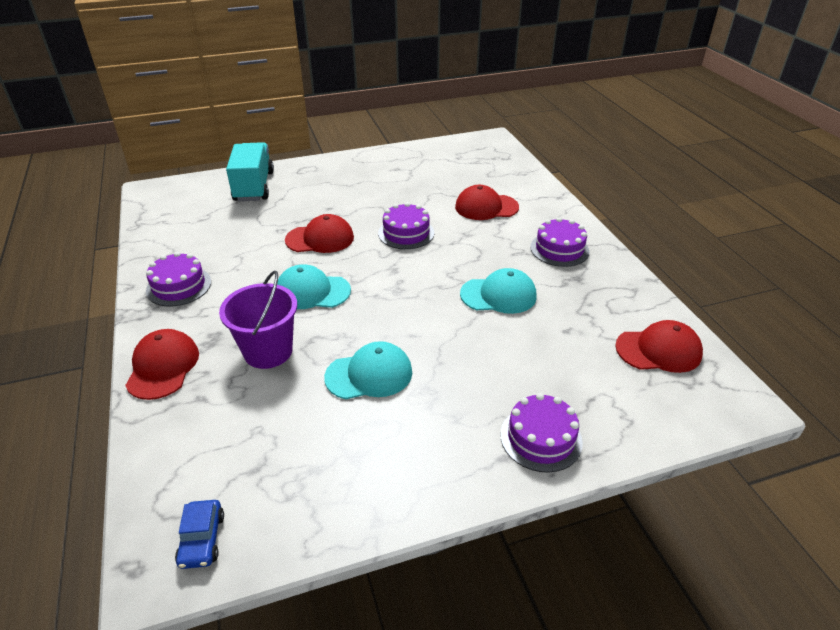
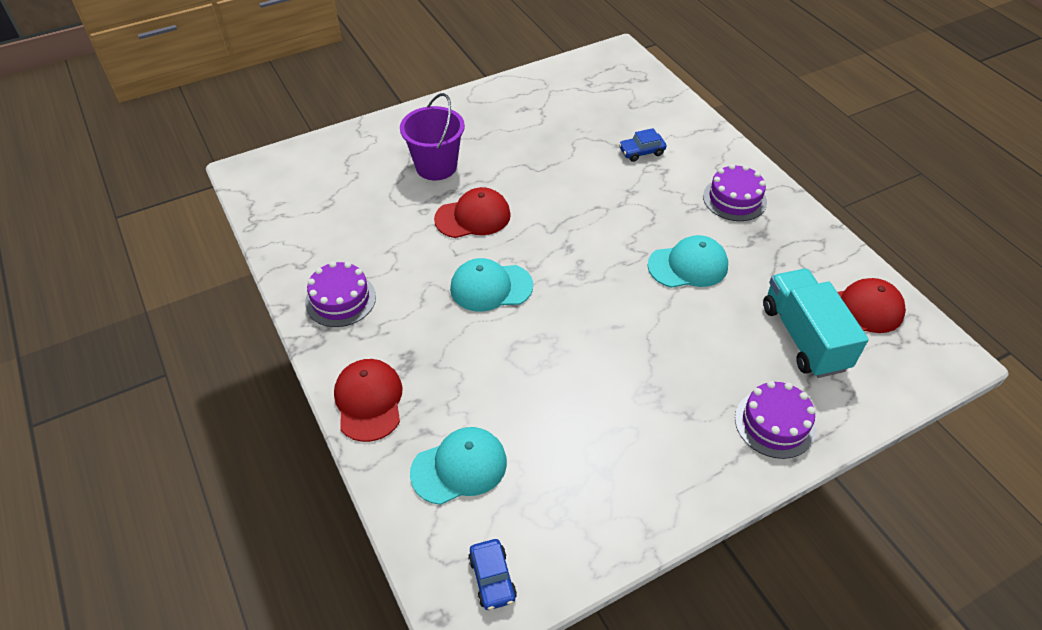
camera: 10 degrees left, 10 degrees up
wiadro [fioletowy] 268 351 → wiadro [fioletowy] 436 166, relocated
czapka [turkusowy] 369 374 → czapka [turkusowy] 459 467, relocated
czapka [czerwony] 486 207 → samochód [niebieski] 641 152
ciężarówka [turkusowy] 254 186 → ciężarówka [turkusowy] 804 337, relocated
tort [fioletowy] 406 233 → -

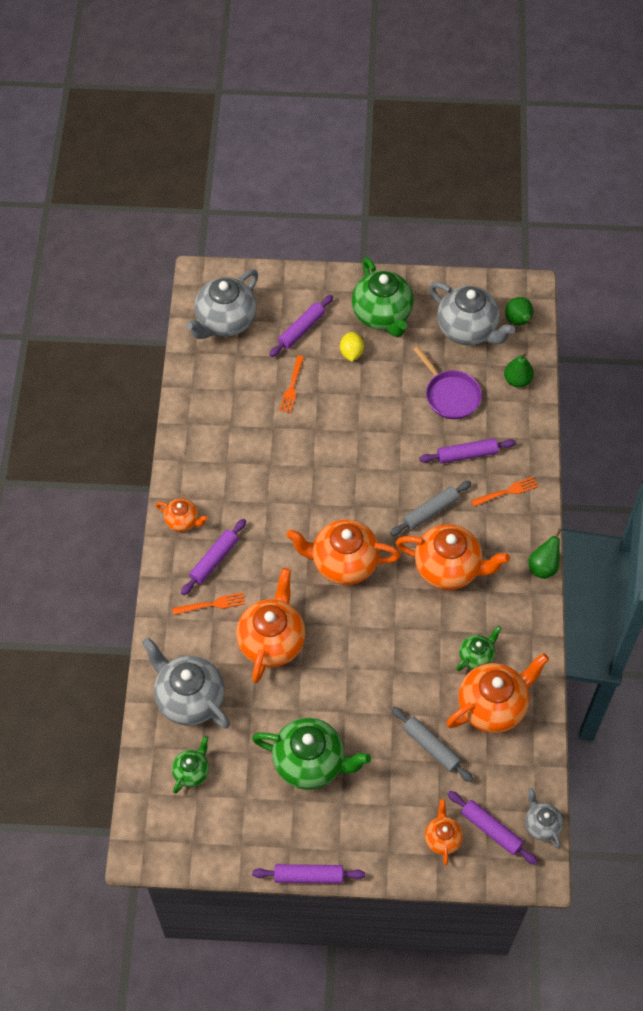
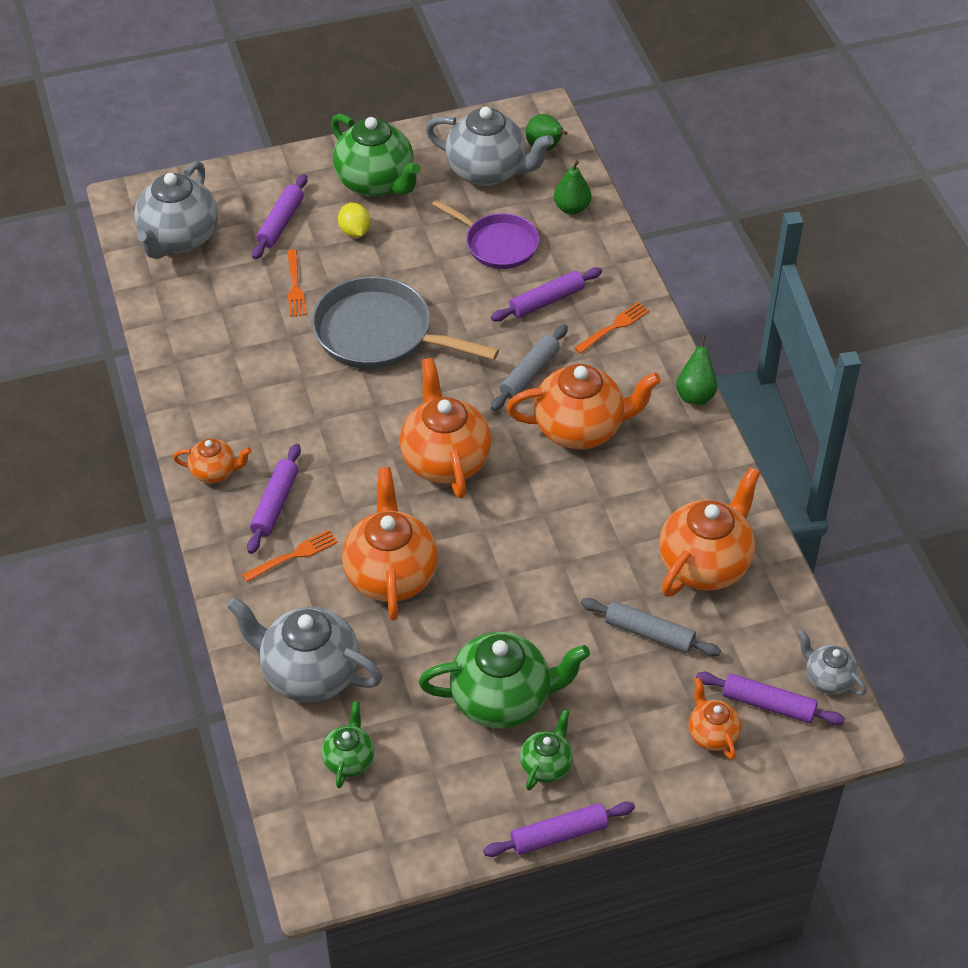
camera: 20 degrees left, 10 degrees down
- → patelnia [szary] 380 334
imbryk [pomarańczowy] 343 563 → imbryk [pomarańczowy] 445 460, 90 degrees clockwise
imbryk [zielony] 476 657 → imbryk [zielony] 546 765, relocated

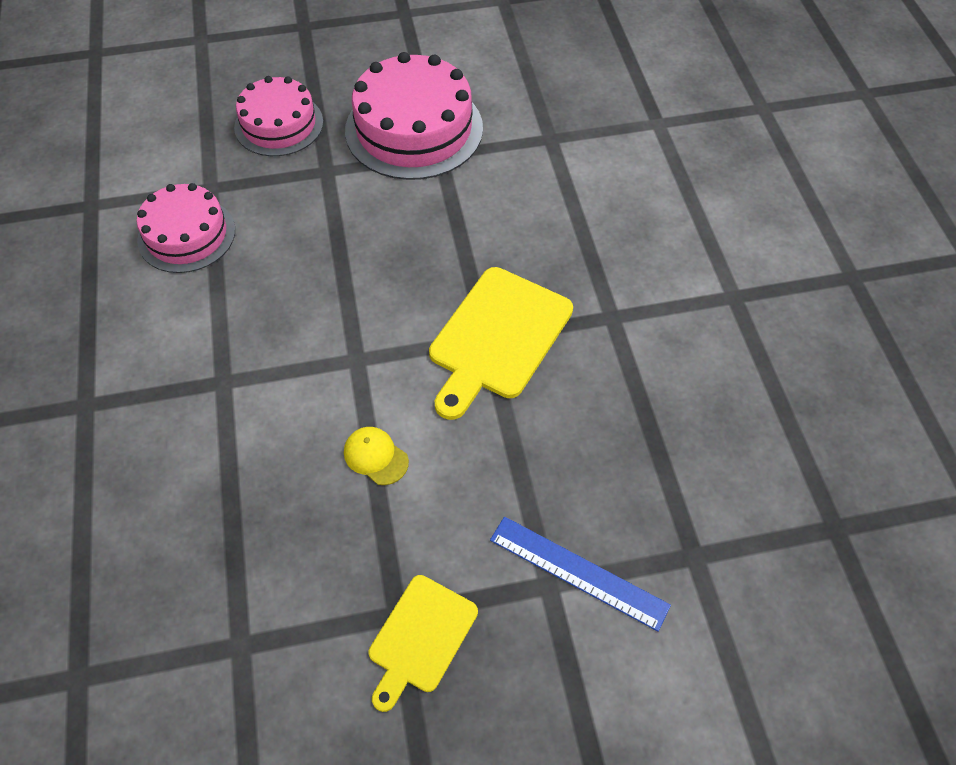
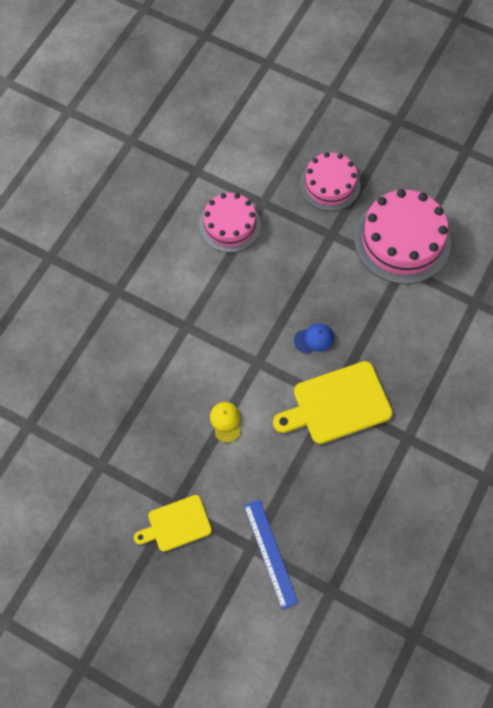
camera: 40 degrees right, 10 degrees up
- → czapka [niebieski] 314 339

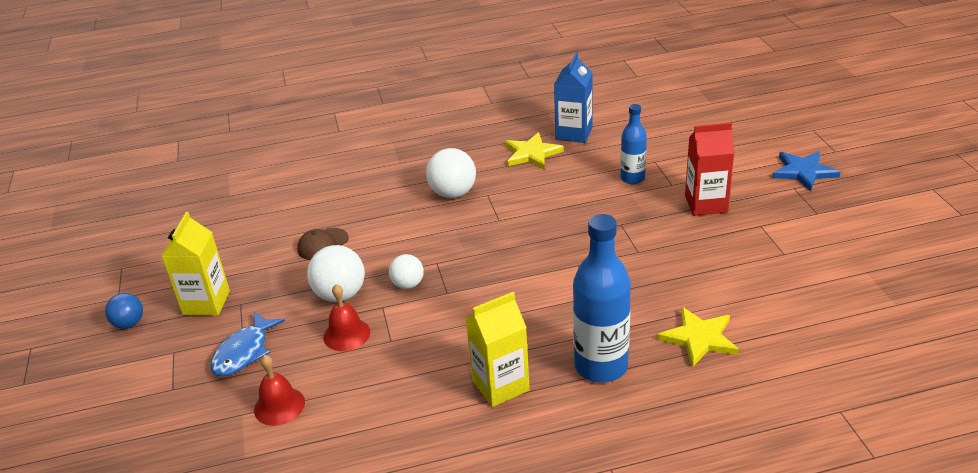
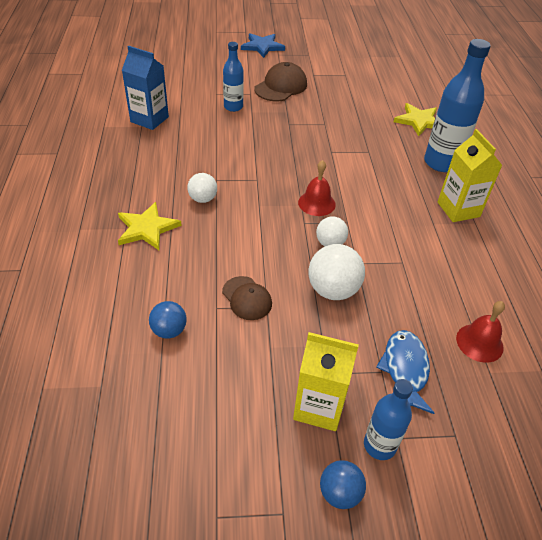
camera: 85 degrees left, 10 degrees up
gwiazda [żółty] 532 153 → gwiazda [żółty] 147 228, relocated
- → piłka [niebieski] 169 330
piłka [biały] 453 193 → piłka [biały] 203 199, x0.62
karton mleka [czerwony] 705 204 → czapka [brązowy] 281 87
dzwonek [czerwony] 346 334 → dzwonek [czerwony] 316 203, relocated
- → butelka [niebieski] 379 445
ryba [niebieski] 244 352 → ryba [niebieski] 405 370, 120 degrees counterclockwise

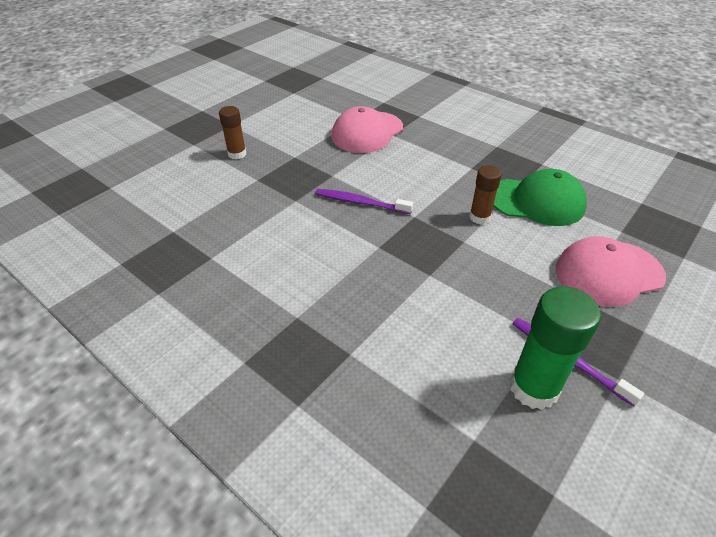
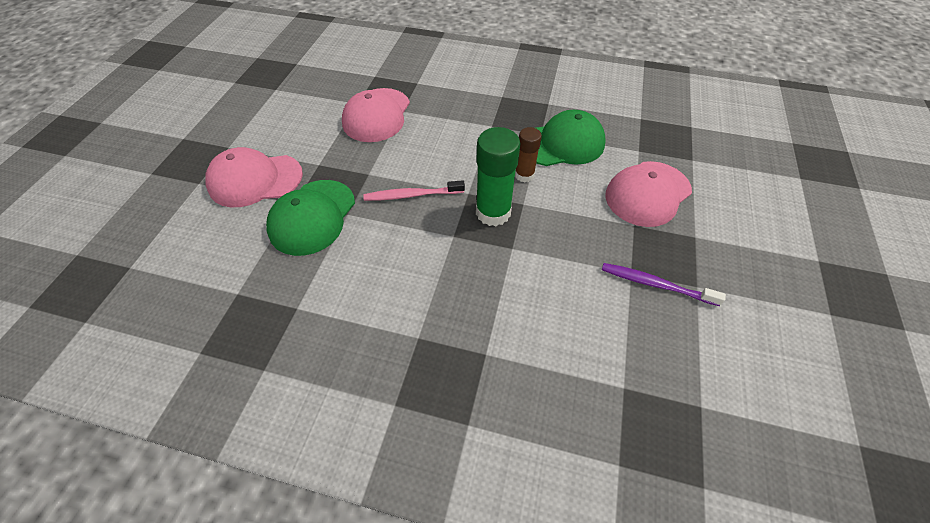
camera: 25 degrees left, 10 degrees up
klej w sztyfcie [brązowy] 237 154 → czapka [różowy] 255 180
- → czapka [zielony] 312 217
szczoteczka do zębów [fioletowy] 360 202 → szczoteczka do zębów [różowy] 411 195
klej w sztyfcie [zielony] 533 388 → klej w sztyfcie [zielony] 493 212, relocated

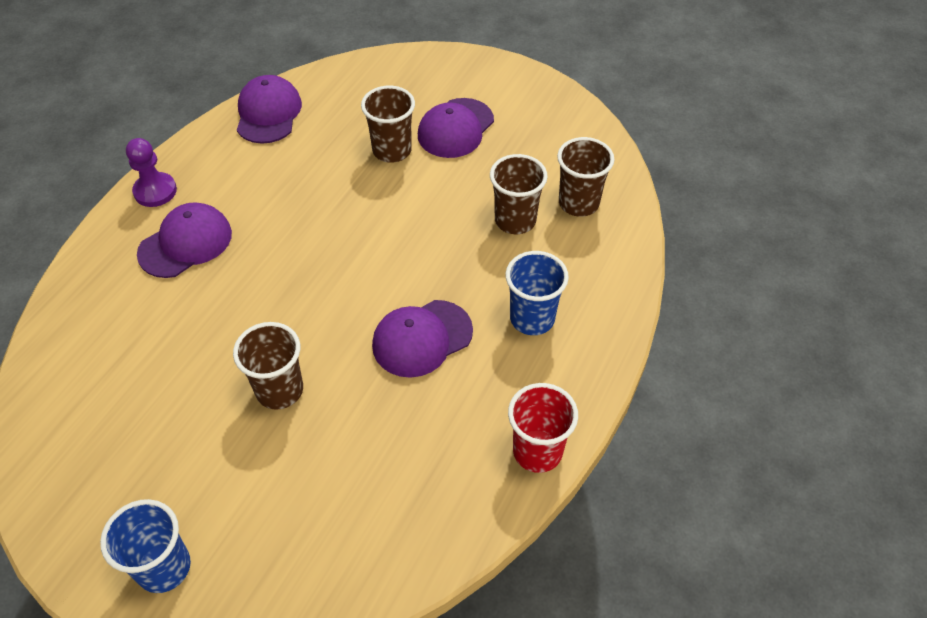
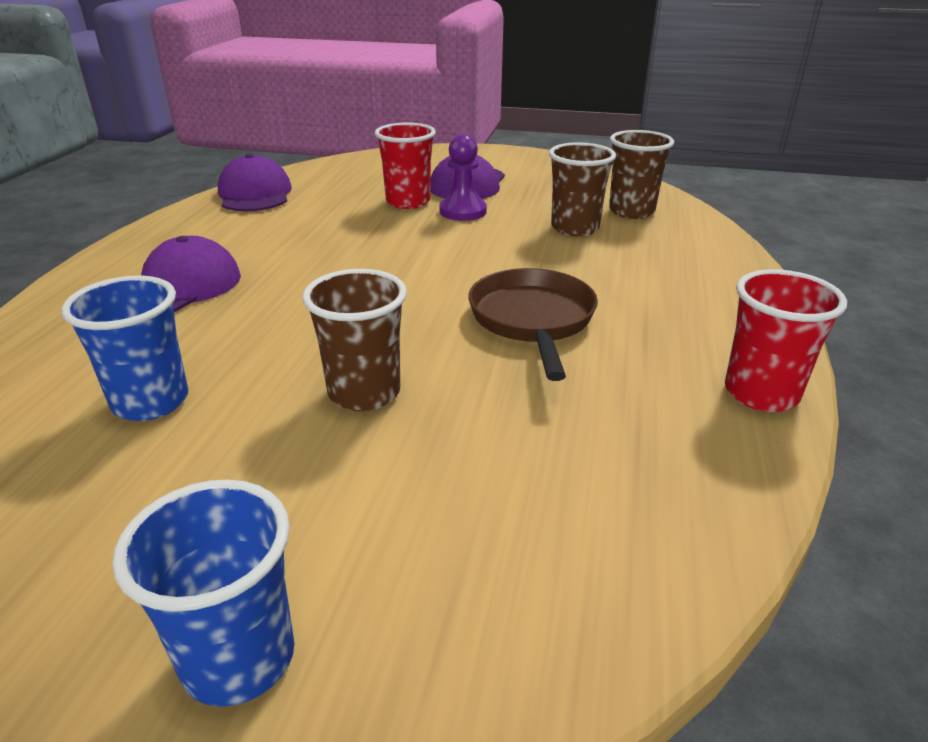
camera: 15 degrees left, 20 degrees down
szklanka [niebieski] 532 318 → szklanka [niebieski] 151 402, relocated
szklanka [brązowy] 392 151 → szklanka [czerwony] 408 202
pionek [fioletowy] 155 191 → pionek [fioletowy] 463 211, relocated
czapka [fioletowy] 422 338 → patelnia [brązowy] 533 320

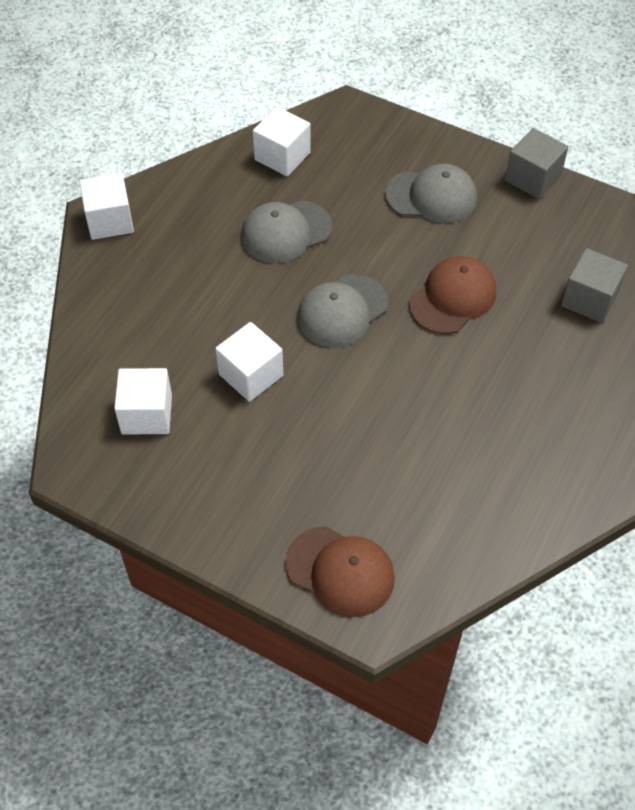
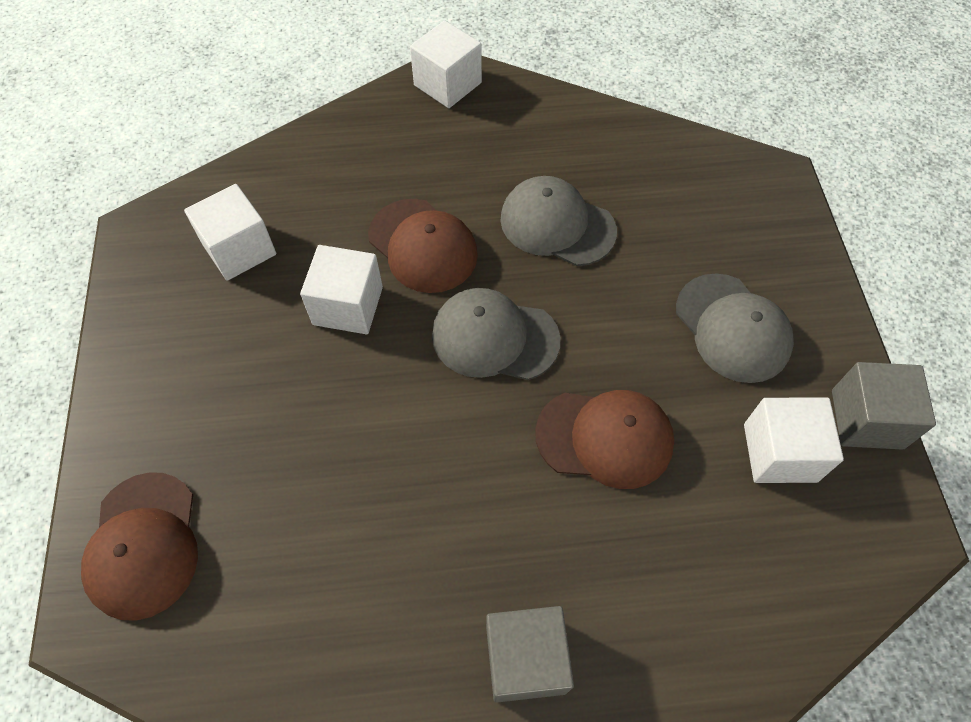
camera: 55 degrees right, 5 degrees up
- → czapka [brązowy] 423 246
sześcian [szary] 589 299 → sześcian [szary] 525 659, relocated
sześcian [biały] 282 156 → sześcian [biały] 779 452, relocated

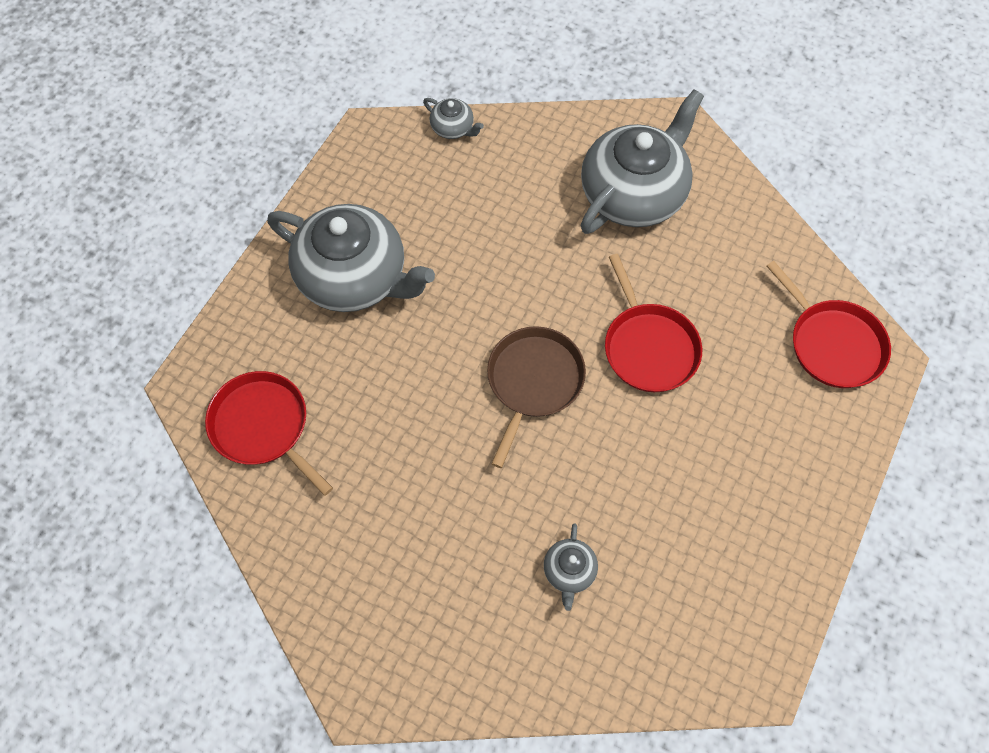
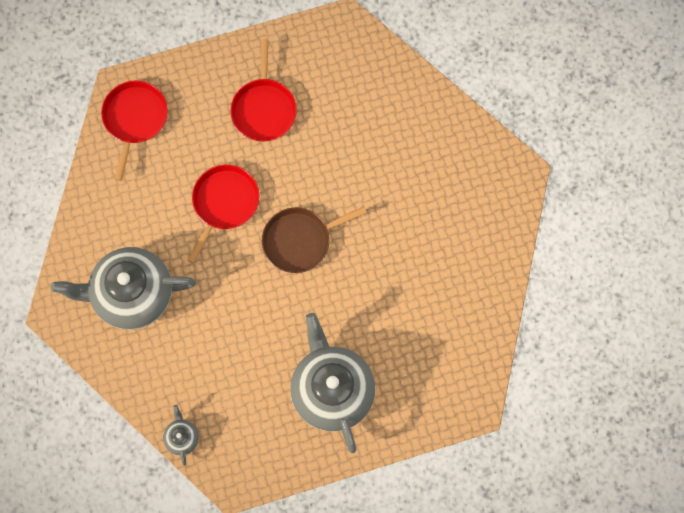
camera: 135 degrees left, 10 degrees up
patelnia [czerwony] 263 426 → patelnia [czerwony] 264 109, relocated
imbryk [szary] 569 571 → -

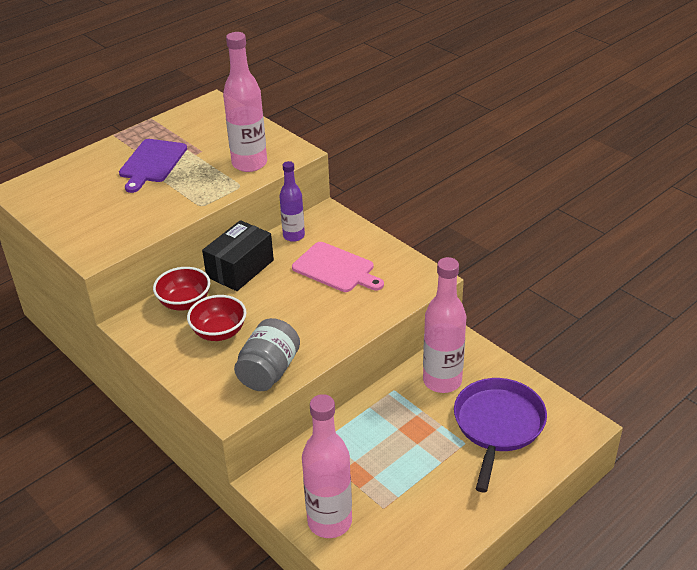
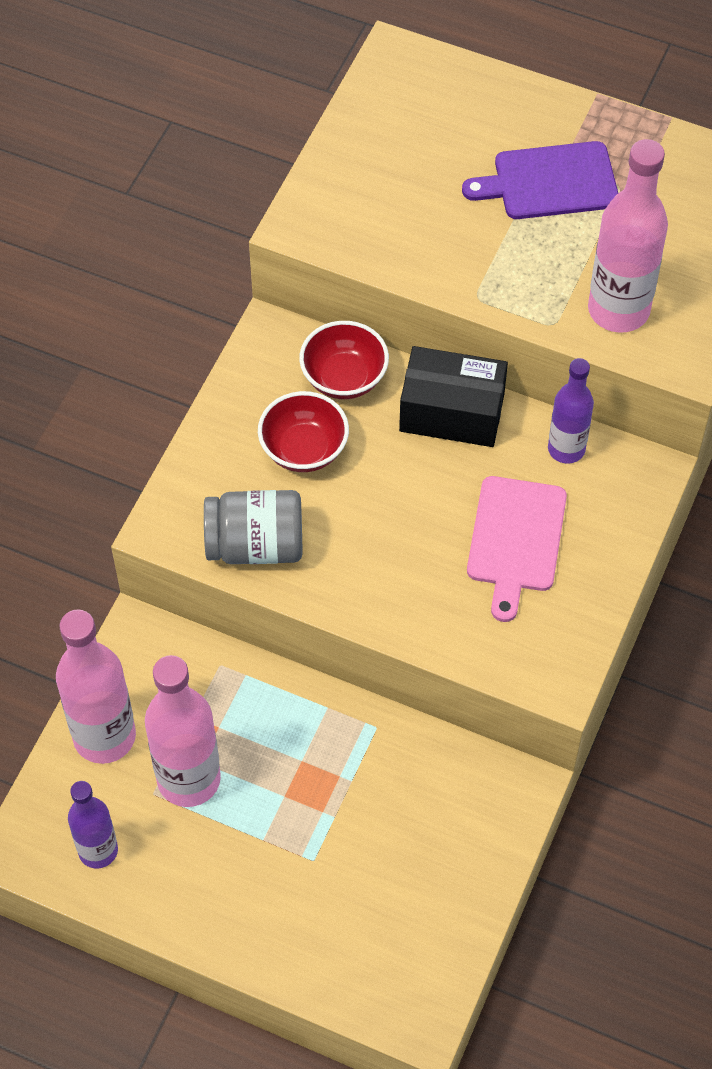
camera: 65 degrees right, 20 degrees up
- → butelka [fioletowy] 98 850
butelka [różowy] 442 381 → butelka [różowy] 189 779, relocated
patelnia [fioletowy] 498 425 → -

